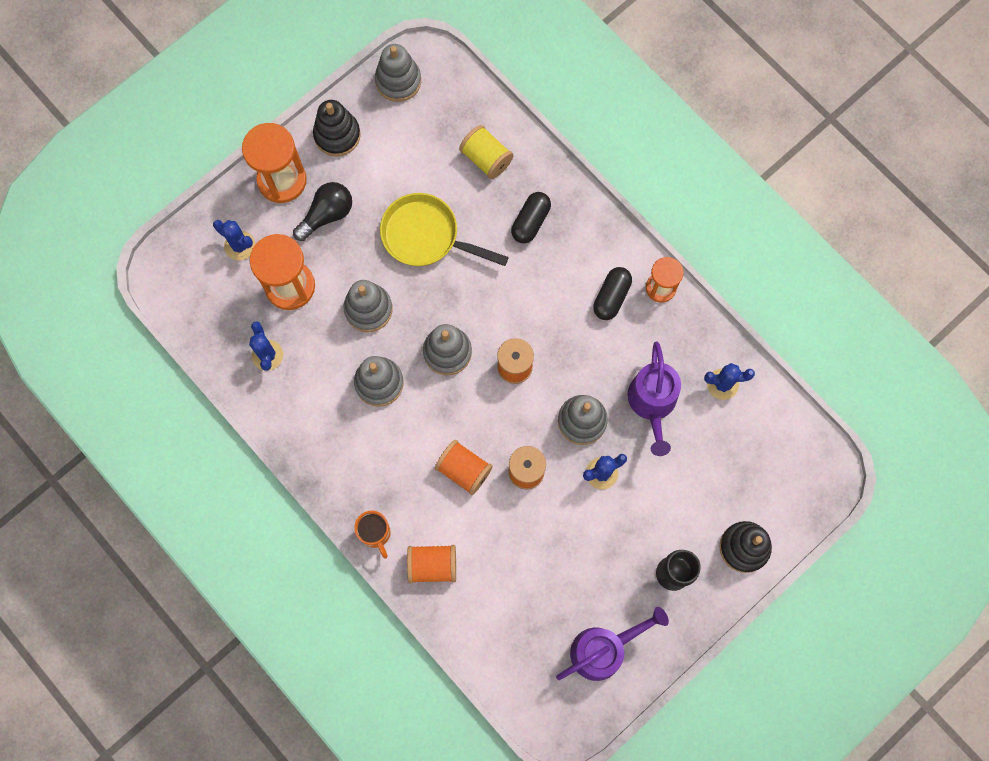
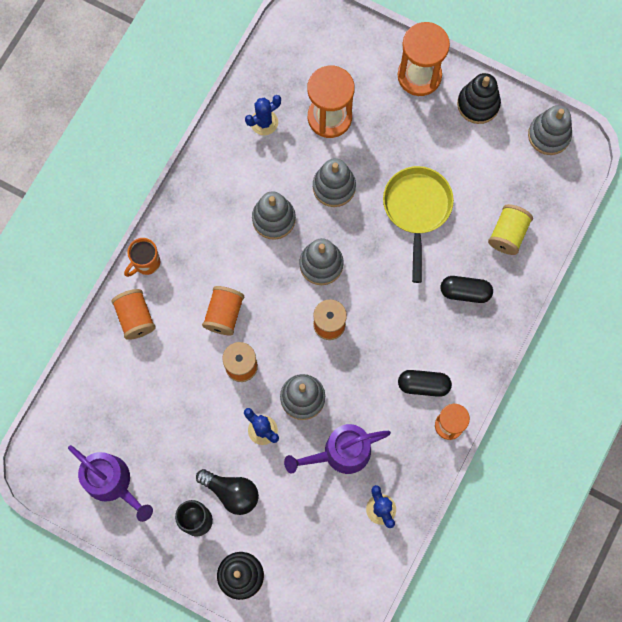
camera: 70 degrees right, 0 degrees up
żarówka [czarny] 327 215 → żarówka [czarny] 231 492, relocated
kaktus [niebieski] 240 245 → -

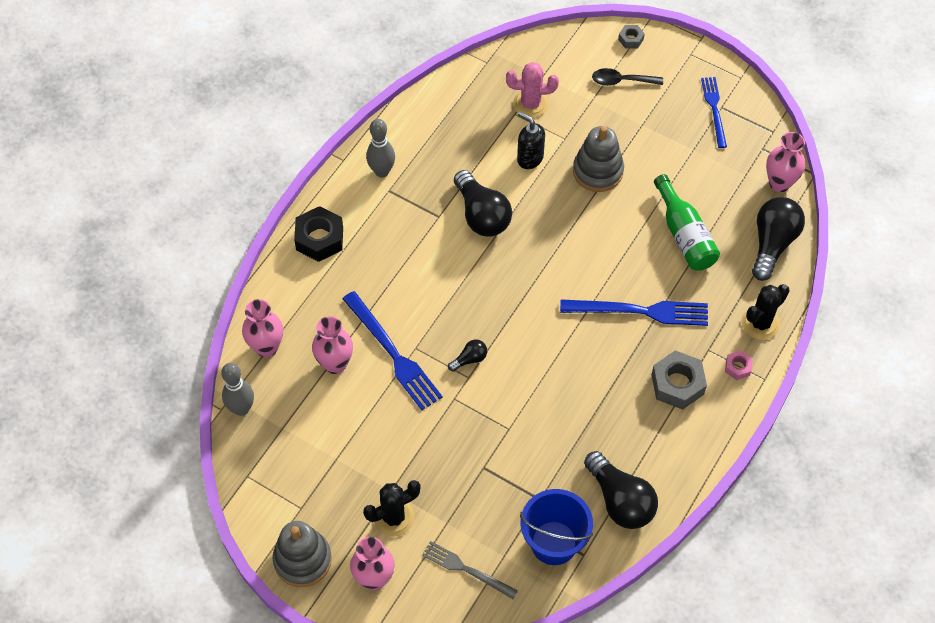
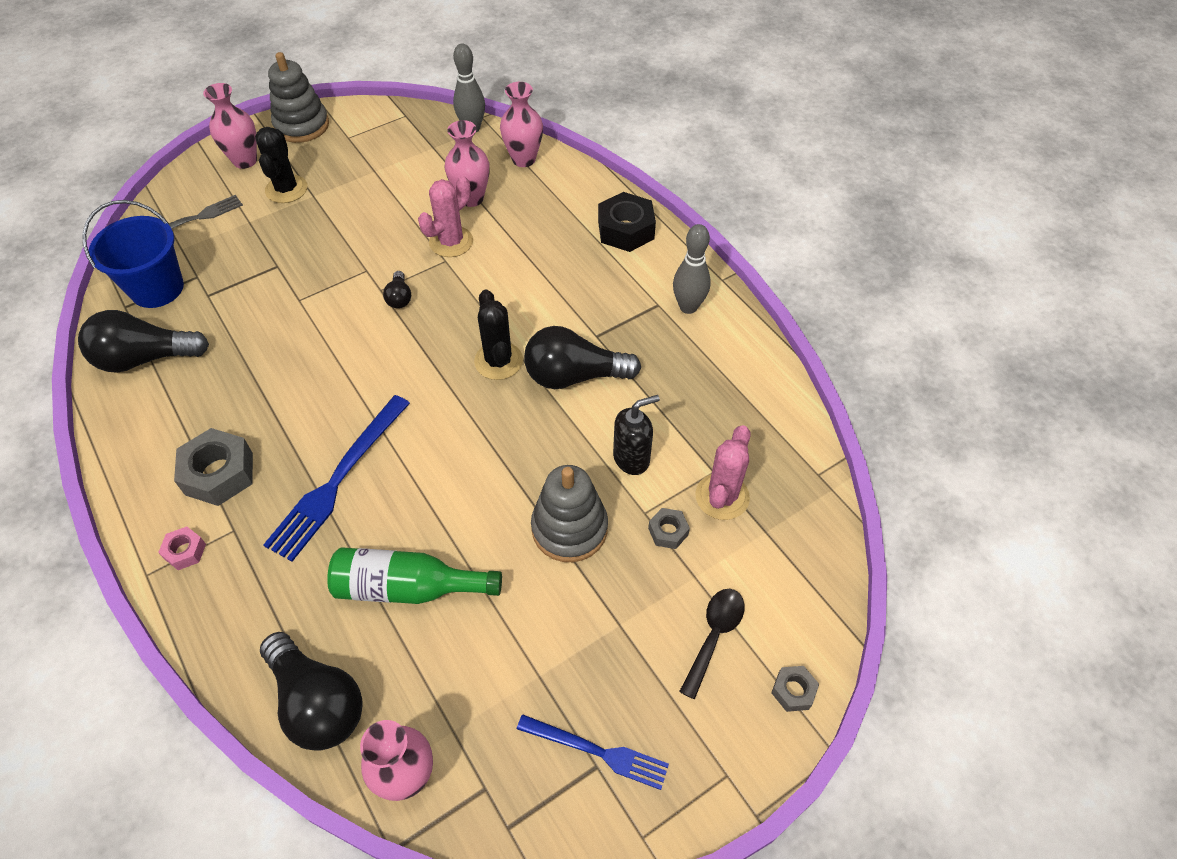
camera: 115 degrees right, 5 degrees down
widelec [niebieski] 393 353 → kaktus [różowy] 451 242
kaktus [czarny] 760 323 → kaktus [czarny] 498 361, relocated
- → nakrętka [szary] 668 531

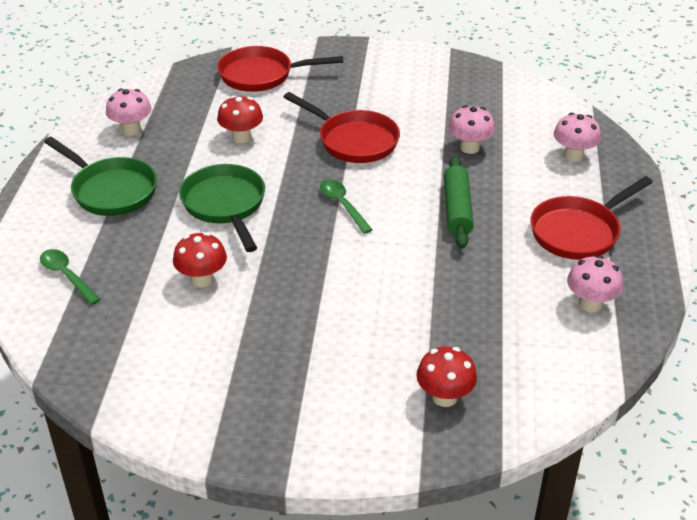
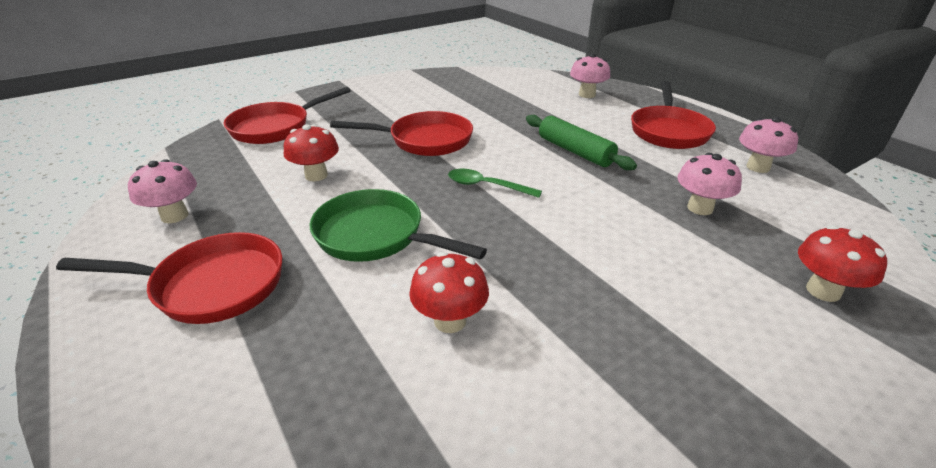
camera: 40 degrees left, 5 degrees down
patelnia [zielony] 111 190 → patelnia [czerwony] 212 285
grzyb [różowy] 469 148 → grzyb [różowy] 700 208, relocated
łyżka [zielony] 67 276 → -

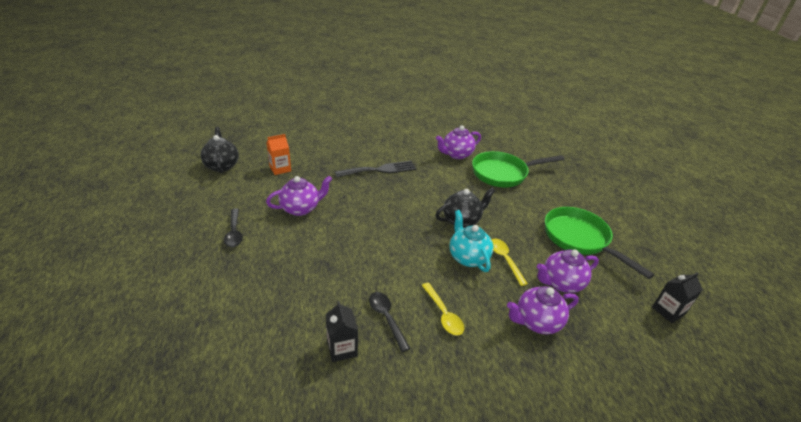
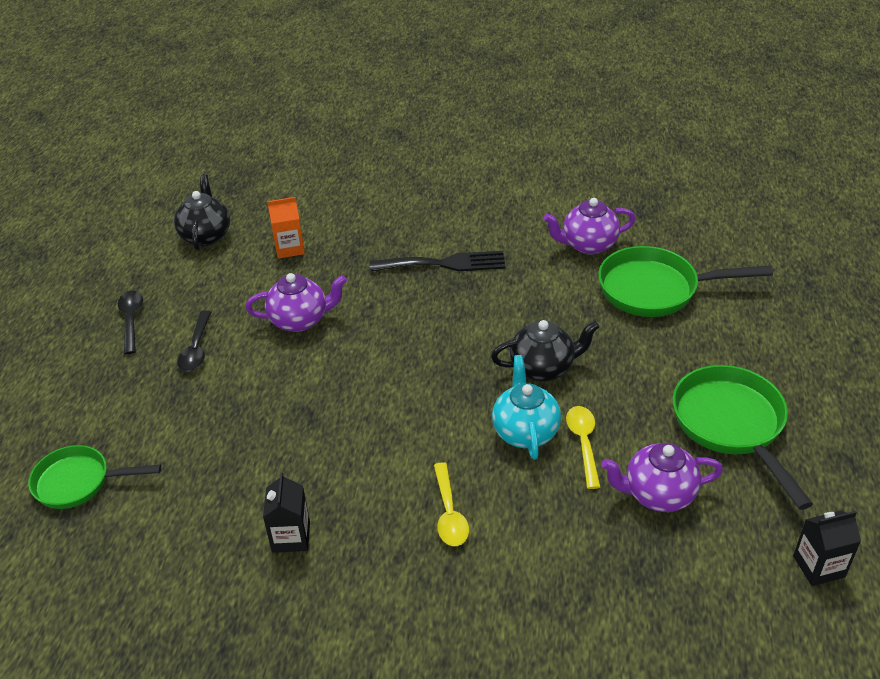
camera: 20 degrees right, 5 degrees up
- → patelnia [zielony] 78 482
łyżka [czarny] 386 318 → łyżka [czarny] 131 320, relocated
imbryk [fioletowy] 536 322 → -

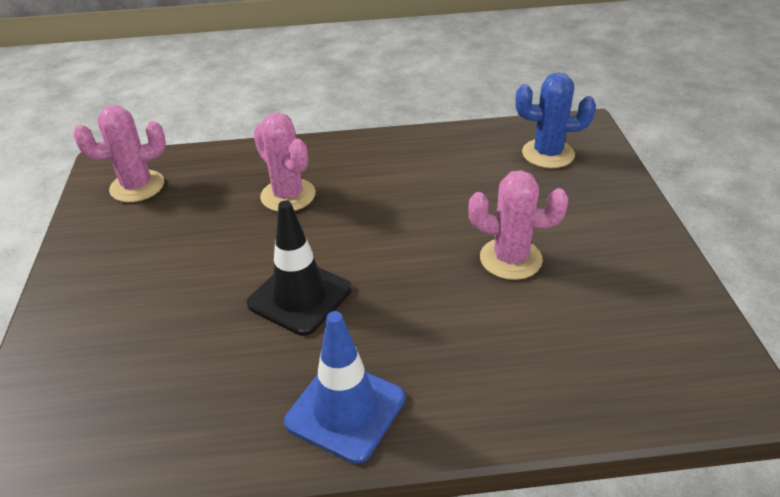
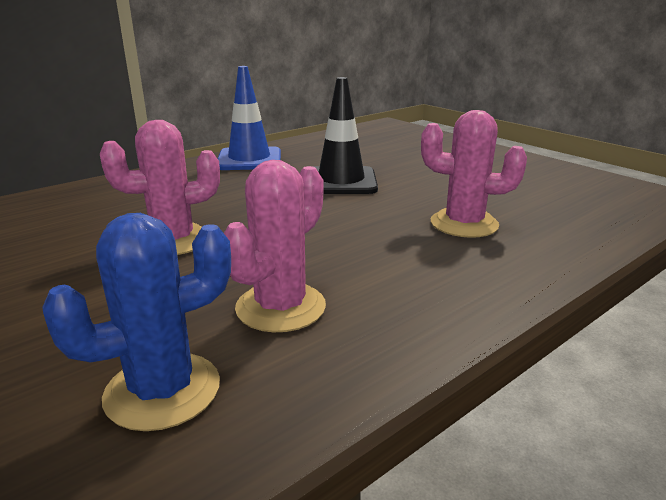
camera: 145 degrees right, 15 degrees down
kaktus [różowy] 137 186 → kaktus [różowy] 280 307, relocated

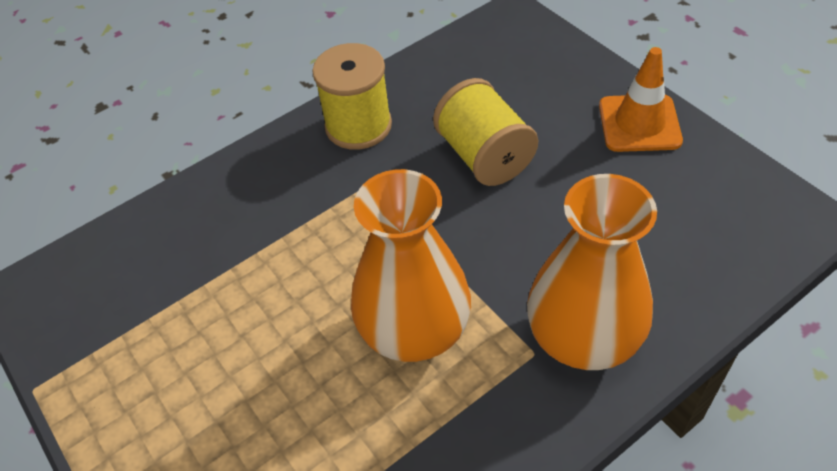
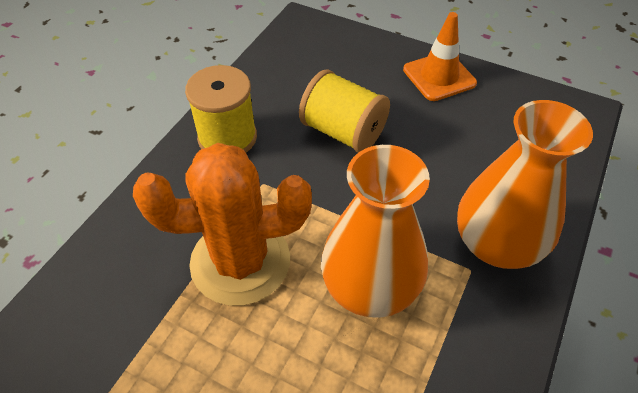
camera: 30 degrees left, 0 degrees up
- → kaktus [pomarańczowy] 240 261

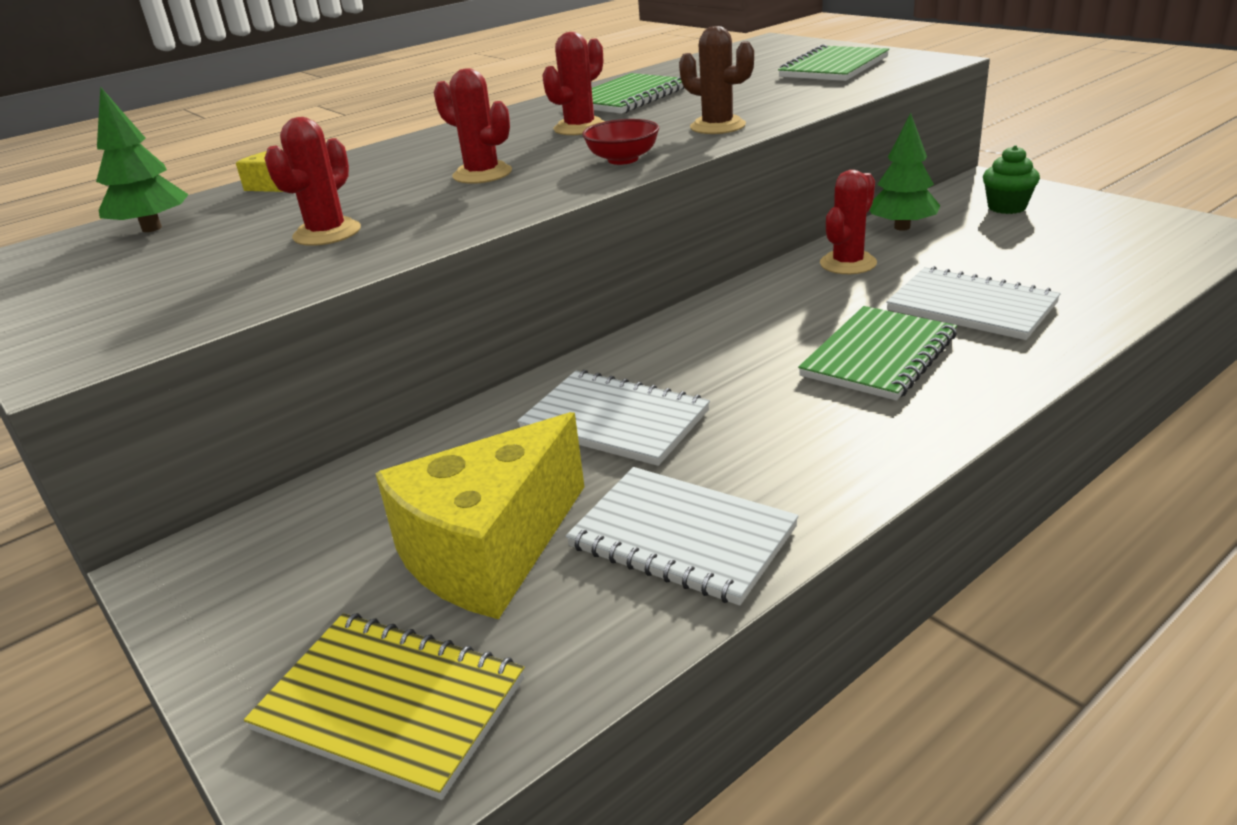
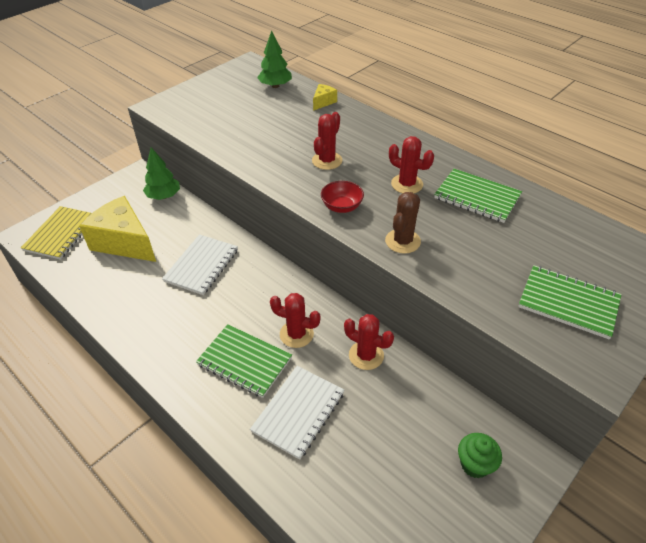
camera: 80 degrees right, 15 degrees up
drzewko [zielony] 902 227 → drzewko [zielony] 164 196, relocated
kaktus [czerwony] 327 233 → kaktus [czerwony] 296 334, relocated
zeszyt [biały] 682 537 → -

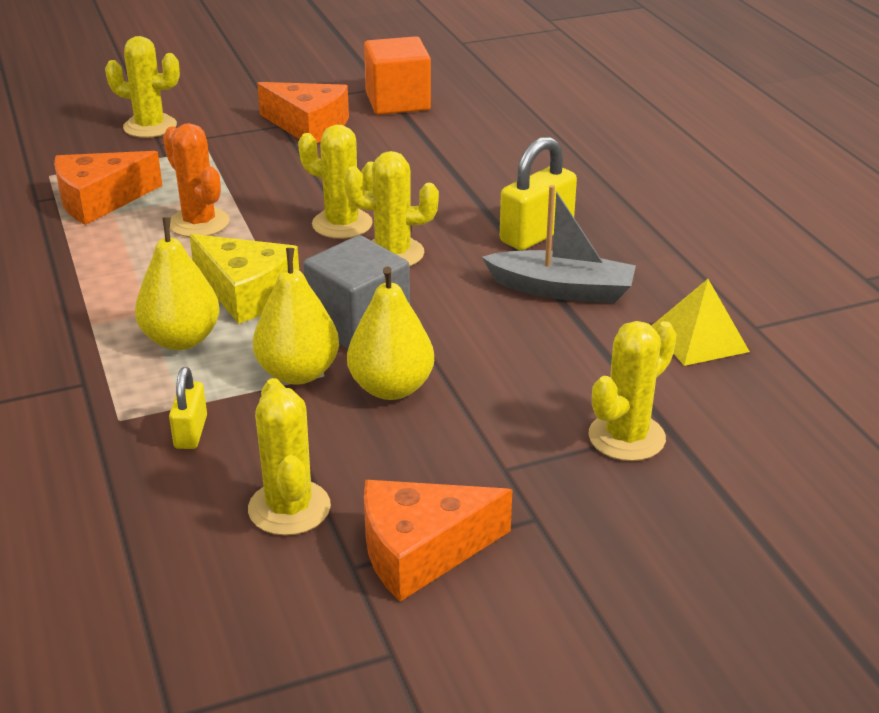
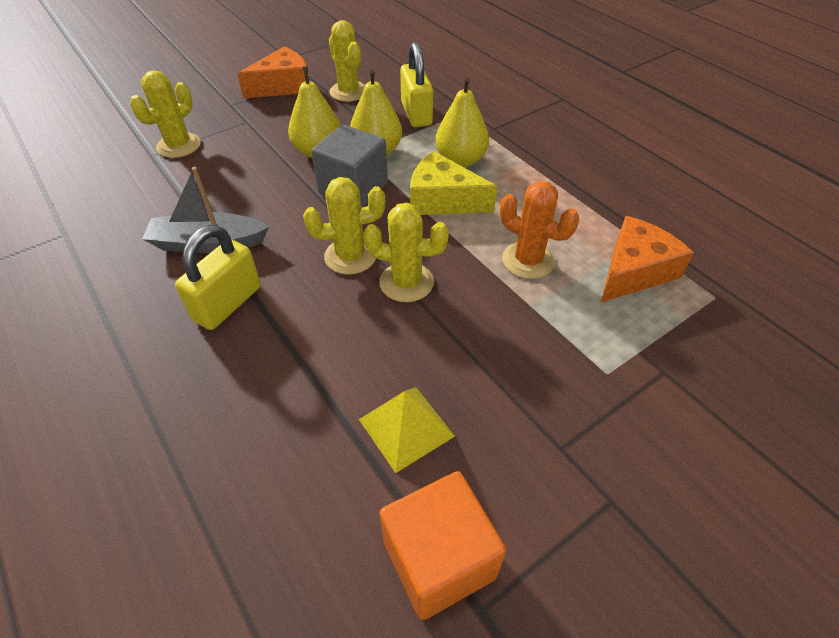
camera: 165 degrees right, 15 degrees up
piramida [żółty] 699 338 → piramida [żółty] 406 427, relocated
kłódka [żółty] 190 432 → kłódka [żółty] 416 114, x1.72
kaktus [żółty] 150 126 → -
ser [pomarańczowy] 308 126 → -

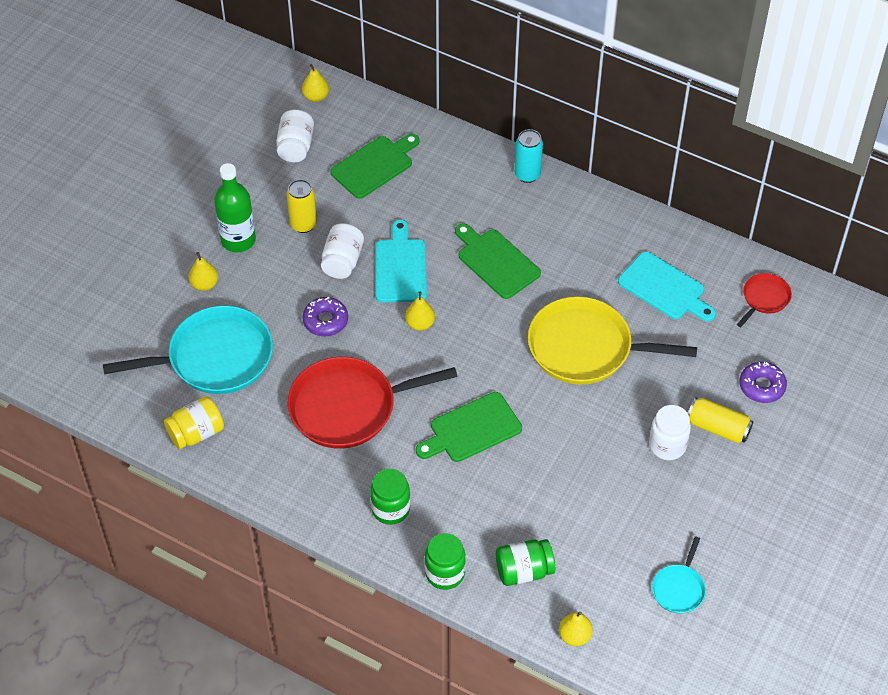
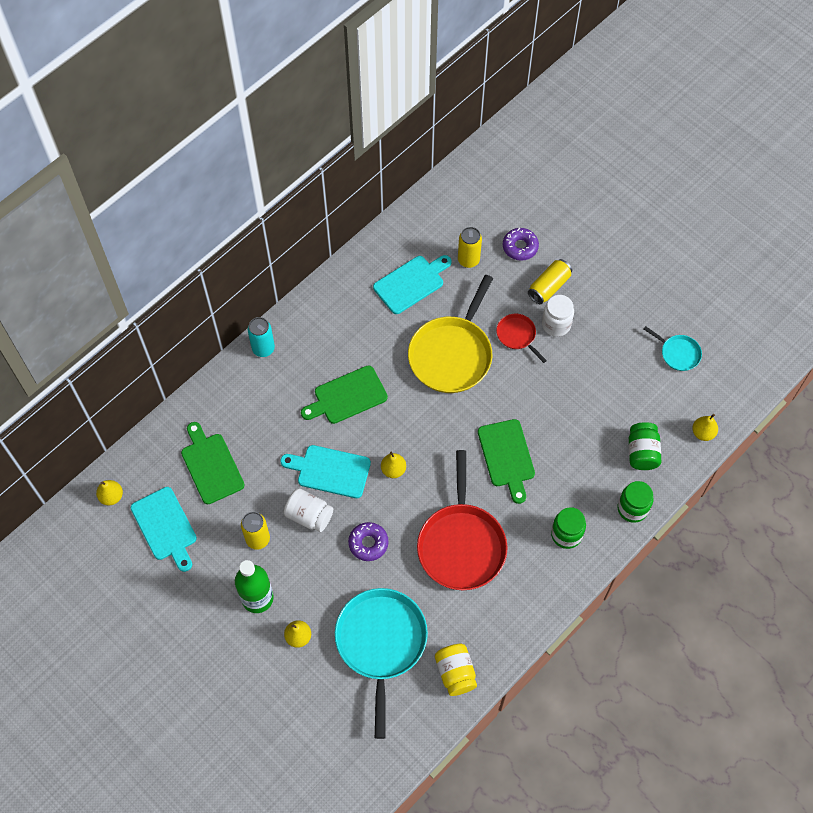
camera: 75 degrees left, 10 degrees up
słoik [biały] 296 147 → deska do krojenia [turkusowy] 165 526
- → puszka [żółty] 468 260
patelnia [czerwony] 764 298 → patelnia [czerwony] 517 335, relocated

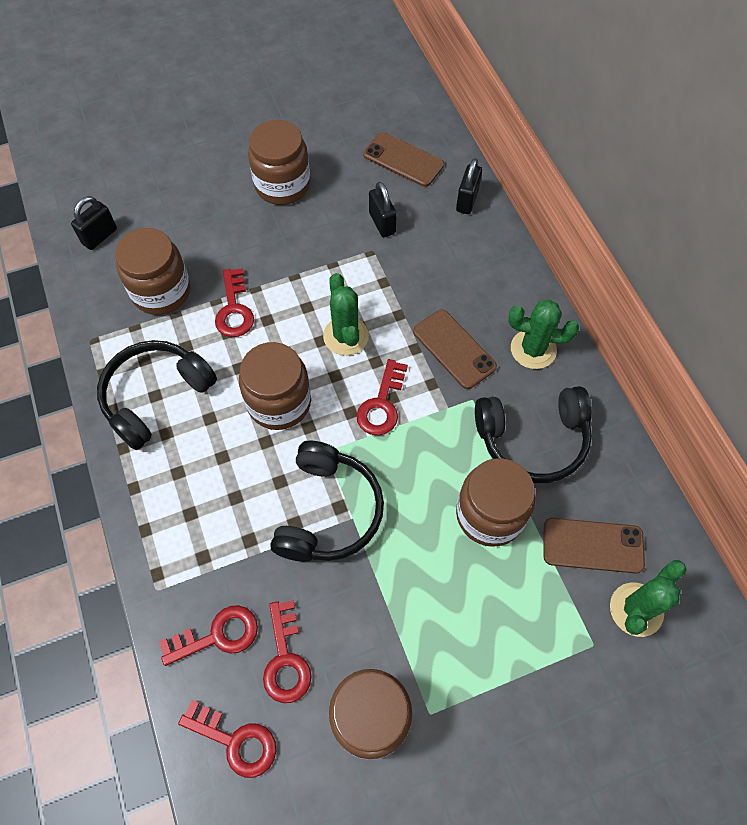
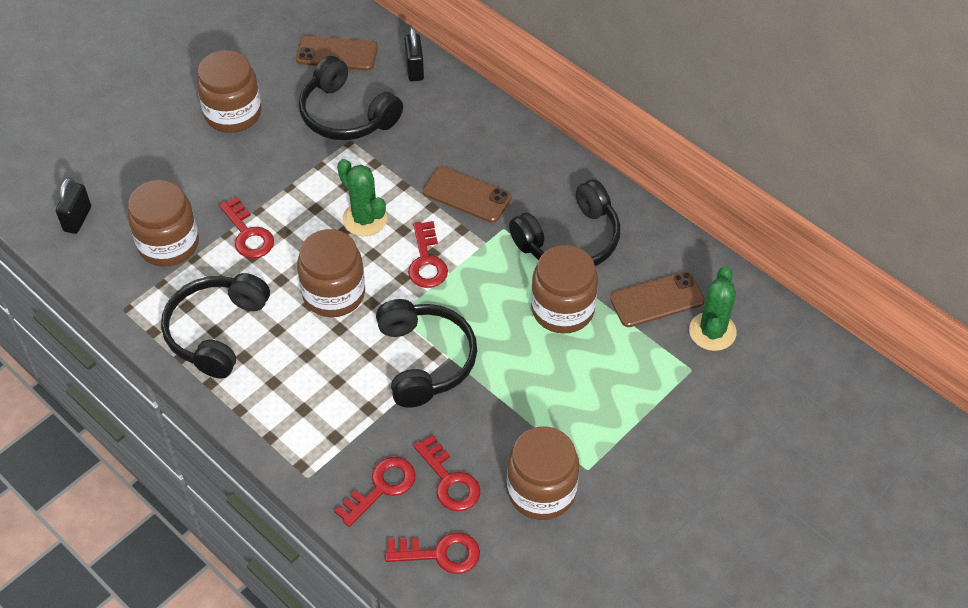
camera: 25 degrees left, 10 degrees down
kłódka [czarny] 382 223 → słuchawki [czarny] 346 114
kaktus [zielony] 533 349 → -

